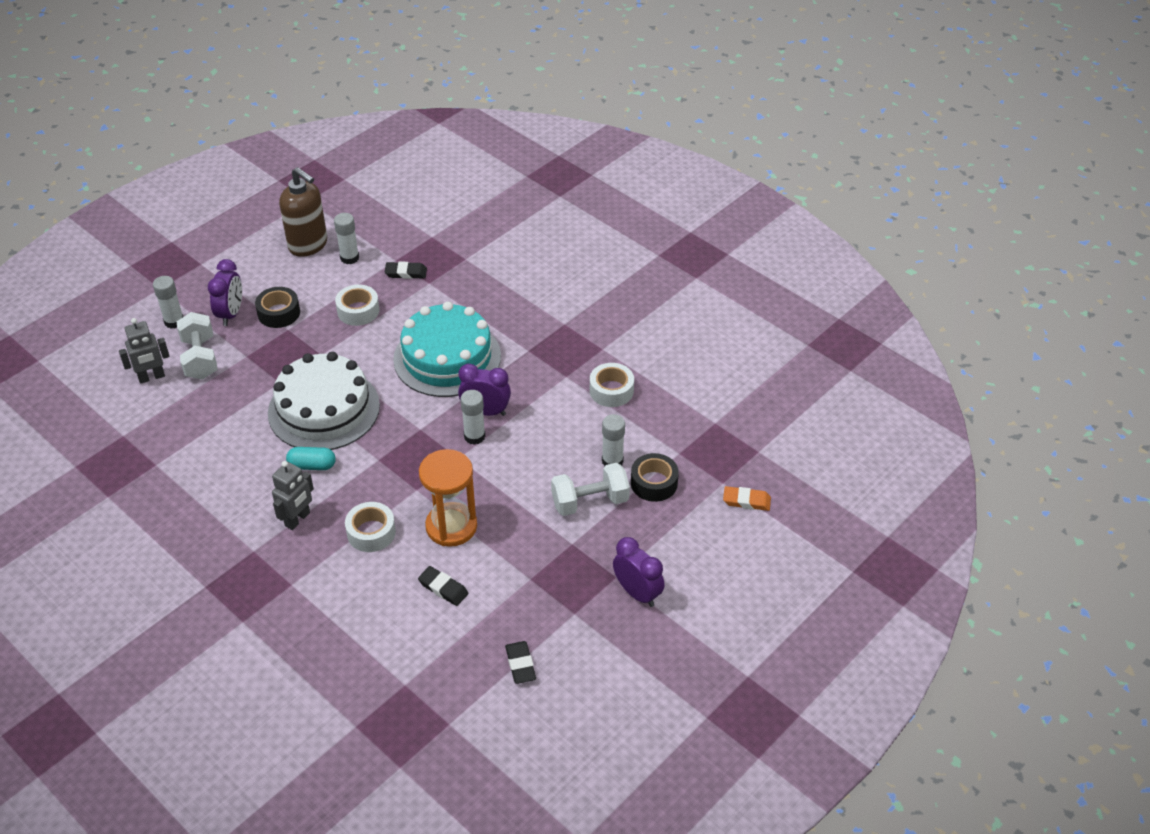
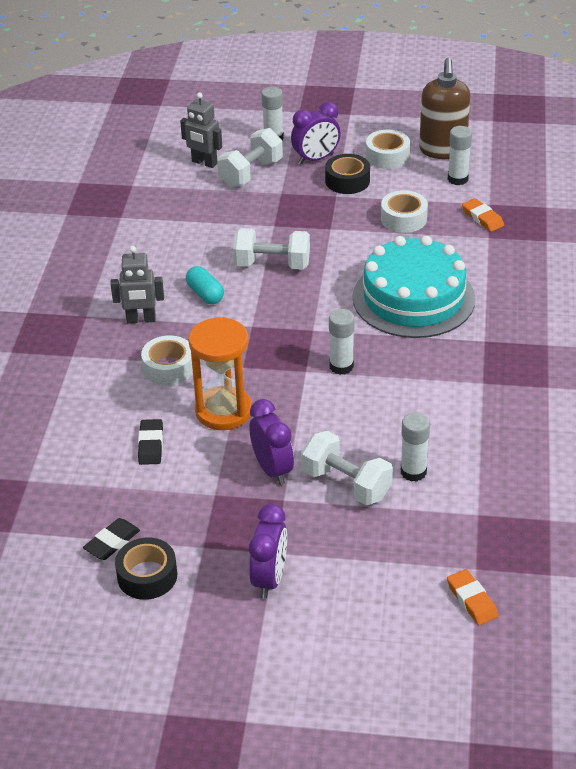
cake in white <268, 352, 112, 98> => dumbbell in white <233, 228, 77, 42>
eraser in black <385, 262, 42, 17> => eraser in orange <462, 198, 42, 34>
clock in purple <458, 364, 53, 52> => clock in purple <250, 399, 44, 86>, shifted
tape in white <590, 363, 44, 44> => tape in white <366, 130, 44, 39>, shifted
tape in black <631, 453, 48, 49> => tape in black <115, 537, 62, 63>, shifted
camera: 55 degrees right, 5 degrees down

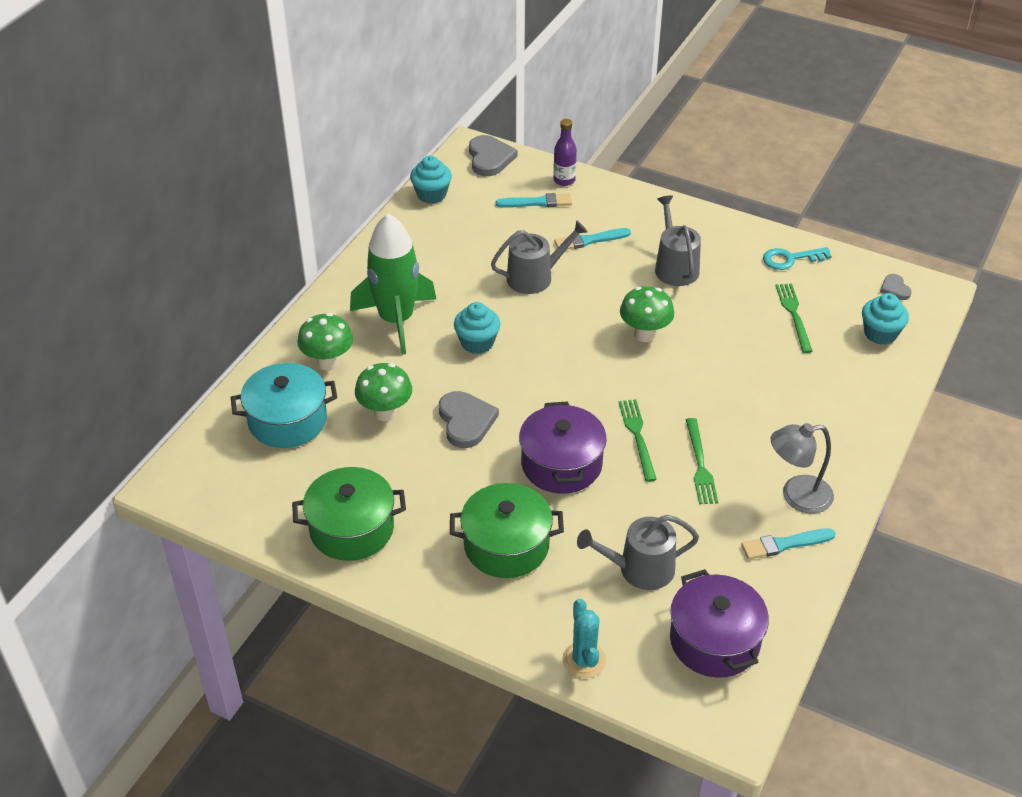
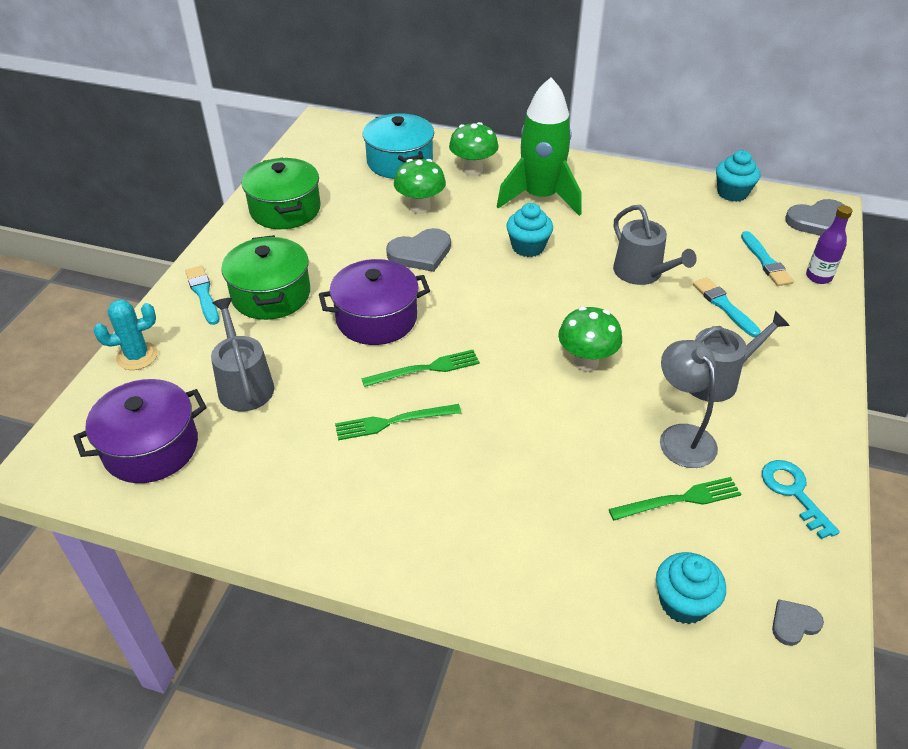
brush in turquoise <741, 528, 95, 31> => brush in turquoise <185, 266, 34, 59>, shifted
lamp in grey <771, 423, 63, 91> => lamp in grey <660, 340, 58, 128>, shifted
camera: 80 degrees right, 0 degrees up

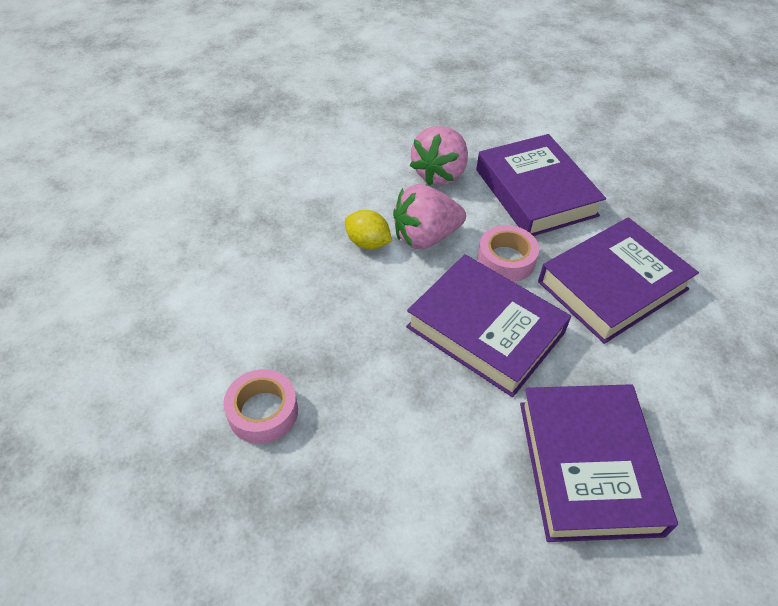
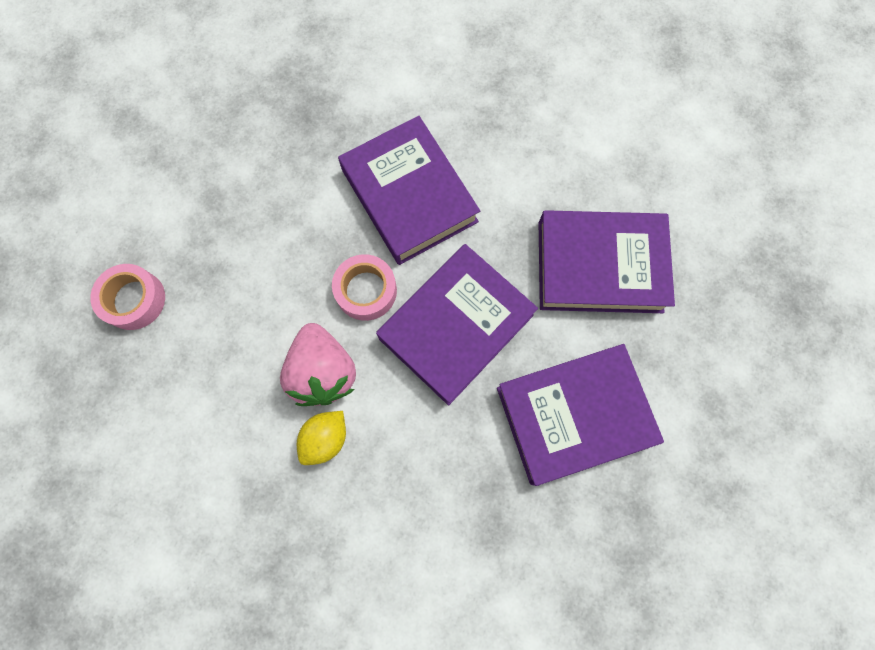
tape in pink <223, 369, 75, 75> => tape in pink <90, 264, 75, 66>, shifted
strawberry in pink <410, 126, 58, 60> => nothing
book in purple <476, 134, 130, 102> => book in purple <497, 344, 167, 142>, shifted
camera: 85 degrees left, 25 degrees up

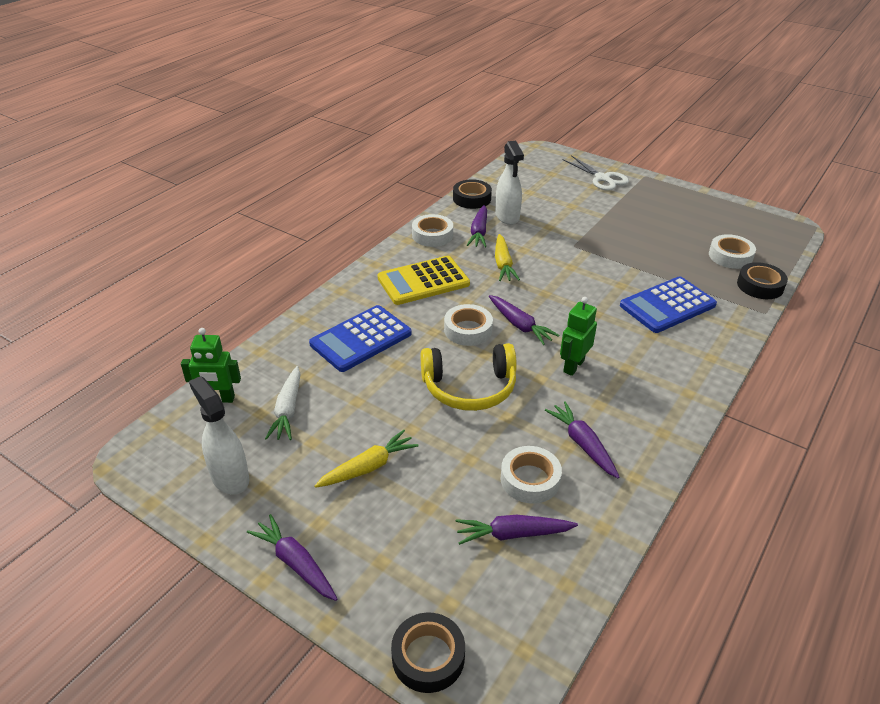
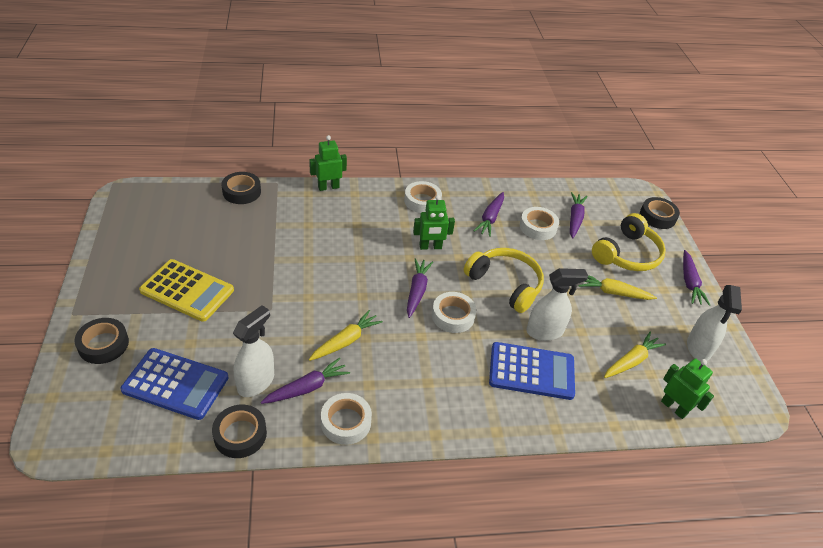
carrot in white <265, 366, 35, 74> => carrot in yellow <604, 332, 62, 46>
calculator in yellow <378, 256, 92, 49> => calculator in yellow <139, 259, 95, 63>, shifted
carrot in purple <456, 515, 122, 30> => carrot in purple <570, 192, 18, 46>, 120 degrees counterclockwise
scissors in white <562, 155, 67, 36> => tape in black <74, 318, 55, 46>
calculator in blue <620, 276, 97, 57> => calculator in blue <120, 348, 109, 72>, shifted
tape in white <709, 234, 47, 35> => tape in white <404, 181, 38, 32>, shifted
nothing => robot in green <309, 135, 38, 56>
nothing => spray bottle in white <526, 268, 62, 73>
nothing => headphones in yellow <592, 213, 74, 58>
camera: 135 degrees left, 5 degrees up

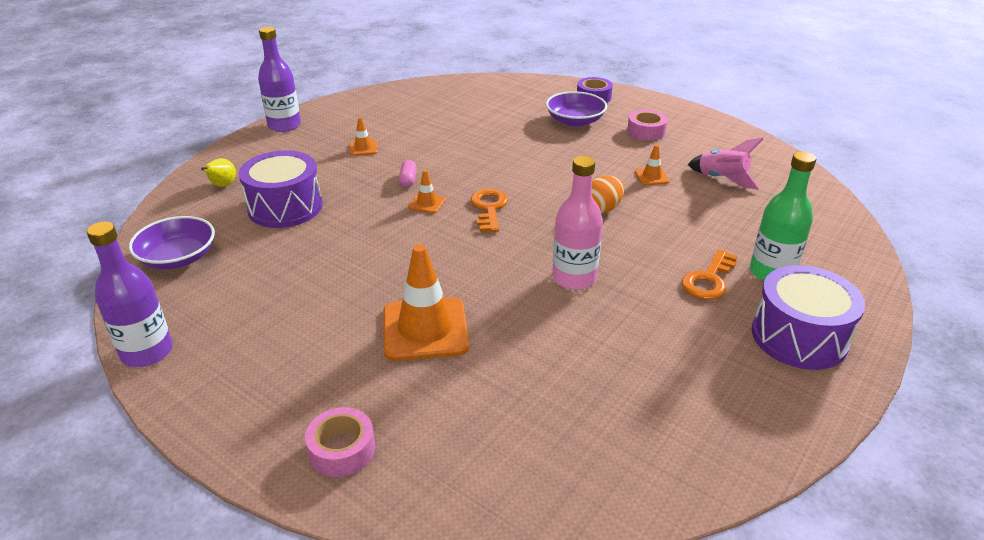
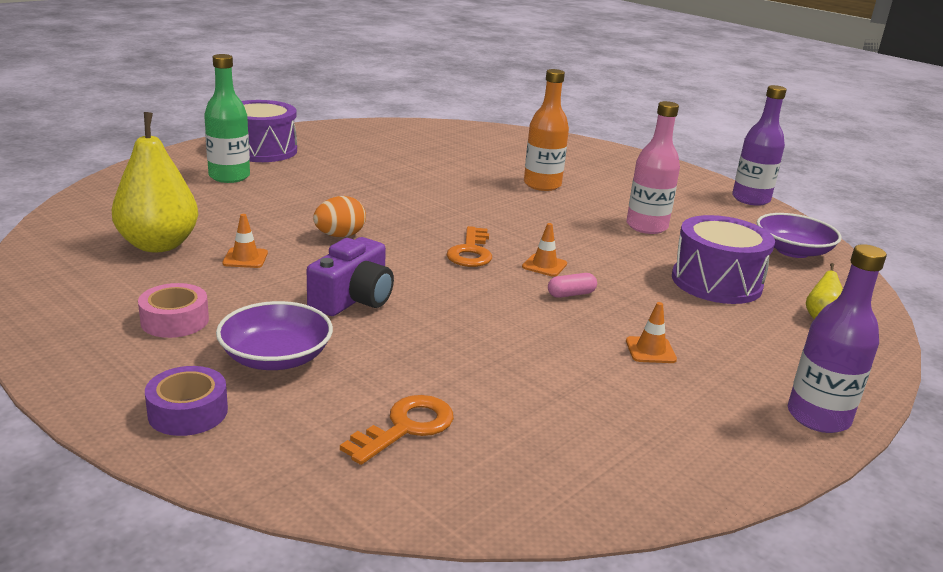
tape in pink <305, 407, 70, 70> => nothing
traffic cone in orange <383, 244, 86, 117> => bottle in orange <524, 69, 45, 122>
capsule in pink <399, 160, 18, 28> => capsule in pink <548, 273, 49, 25>, 60 degrees clockwise
bottle in pink <552, 156, 51, 134> => bottle in pink <626, 101, 54, 133>, shifted
key in orange <682, 249, 55, 51> => key in orange <340, 395, 114, 70>, shifted
rocket in pink <688, 138, 75, 51> => pear in yellow <112, 112, 86, 141>
nothing => camera in purple <307, 237, 87, 79>
camera: 175 degrees left, 10 degrees down

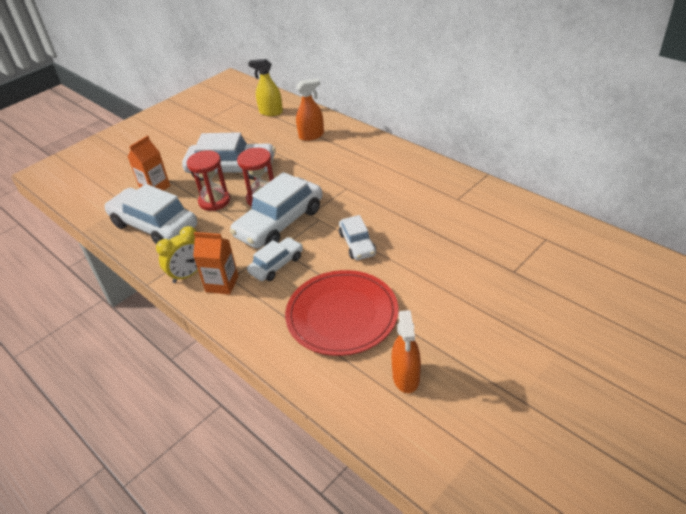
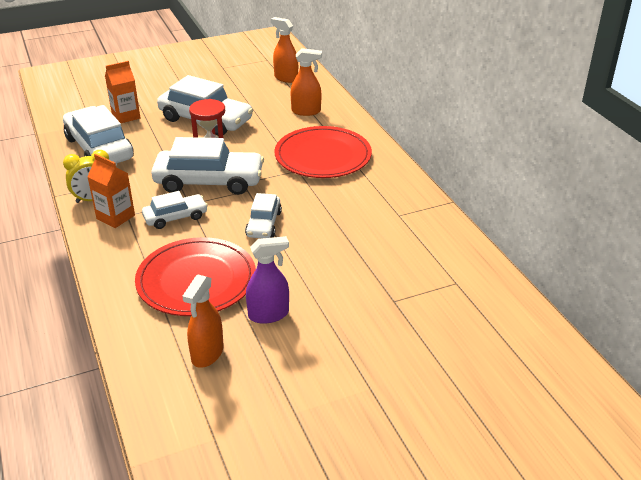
hourglass in red <187, 150, 43, 61> => nothing
car in white <230, 172, 92, 77> => car in white <151, 137, 113, 58>, 150 degrees counterclockwise
spray bottle in yellow <248, 59, 35, 57> => spray bottle in orange <271, 17, 27, 66>
nothing => spray bottle in purple <246, 236, 43, 88>
nothing => plate in red <274, 126, 98, 52>
camera: 20 degrees right, 5 degrees down

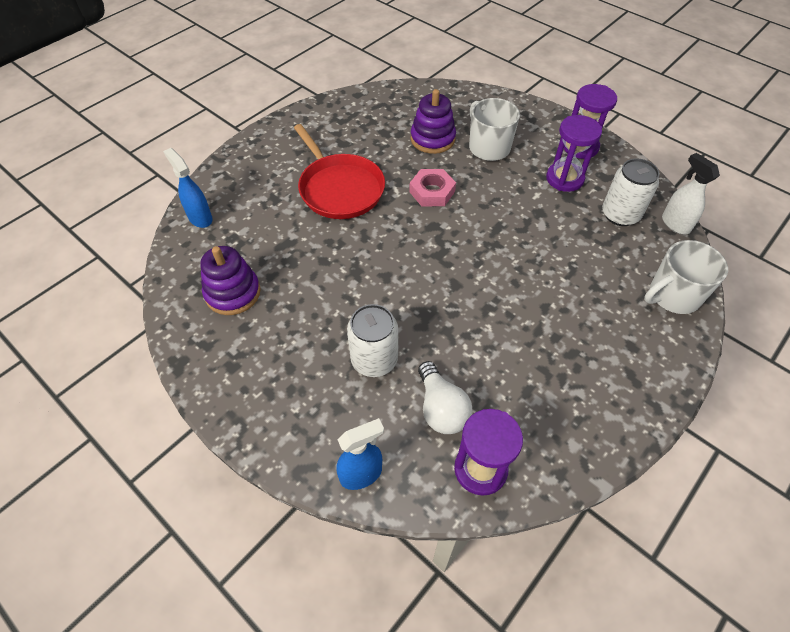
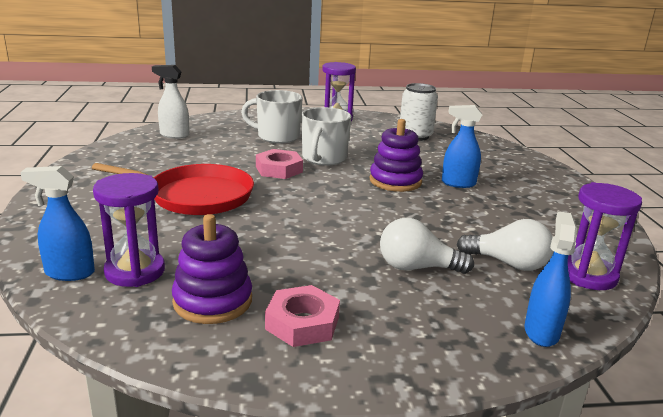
can in white <347, 304, 51, 73> => light bulb in white <380, 218, 94, 56>
stacking toy in purple <411, 89, 45, 65> => stacking toy in purple <370, 119, 53, 73>, shifted
hourglass in purple <546, 115, 56, 77> => hourglass in purple <93, 173, 72, 114>, shifted
mug in white <644, 240, 84, 74> => mug in white <301, 107, 50, 59>, shifted
spray bottle in white <662, 153, 58, 81> => spray bottle in white <152, 65, 37, 74>, shifted
nothing => nut in pink <265, 285, 75, 62>
nothing => spray bottle in blue <442, 105, 40, 83>
camera: 50 degrees left, 30 degrees down

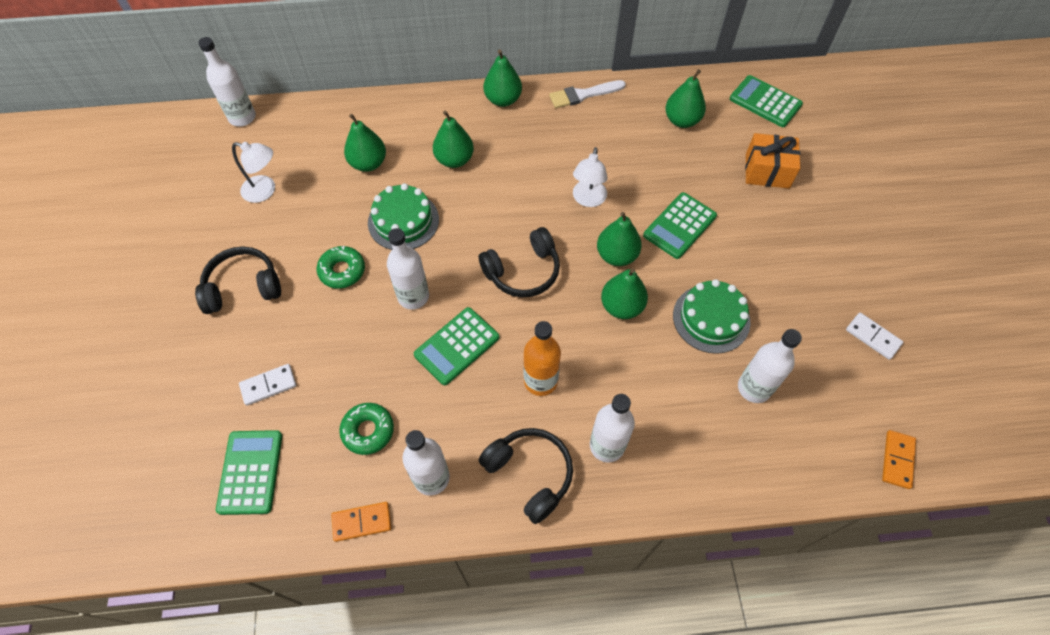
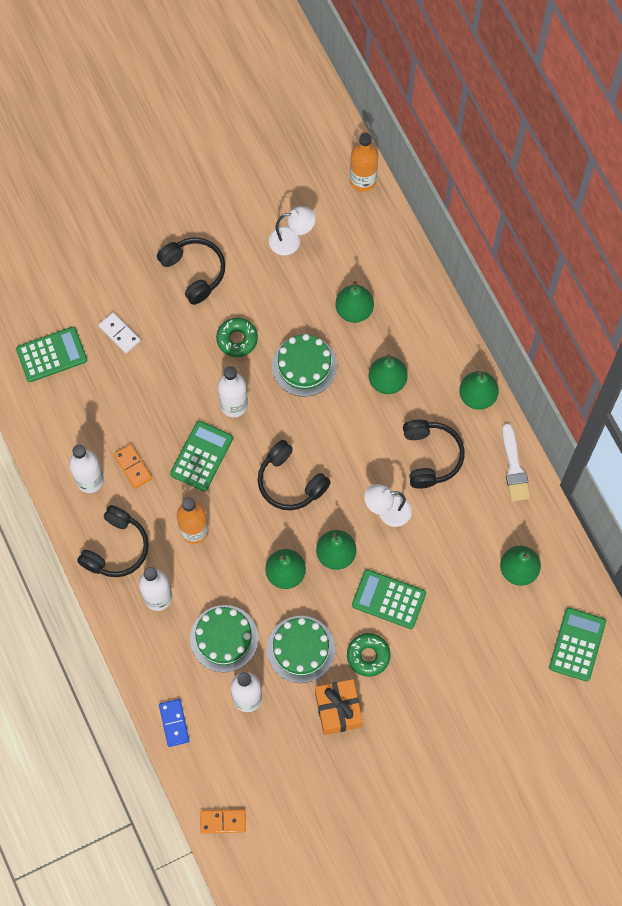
bottle in white <198, 37, 58, 89> => bottle in orange <350, 133, 28, 59>
lamp in white <232, 142, 43, 61> => lamp in white <269, 206, 47, 49>, 90 degrees counterclockwise
domino in orange <331, 502, 60, 40> => domino in orange <114, 444, 38, 45>, shifted
donut in green <339, 403, 55, 52> => donut in green <347, 633, 44, 44>, shifted
calculator in green <414, 307, 85, 78> => calculator in green <170, 421, 63, 70>, 90 degrees clockwise
brush in white <549, 80, 77, 28> => brush in white <502, 423, 29, 78>, 150 degrees counterclockwise
gift in orange <745, 133, 55, 56> => gift in orange <315, 679, 48, 56>, shifted
domino in white <846, 313, 57, 47> => nothing
nothing => domino in blue <159, 699, 31, 48>
nothing => cake in green <190, 605, 68, 67>
nothing => headphones in black <403, 420, 62, 69>
camera: 70 degrees right, 10 degrees up

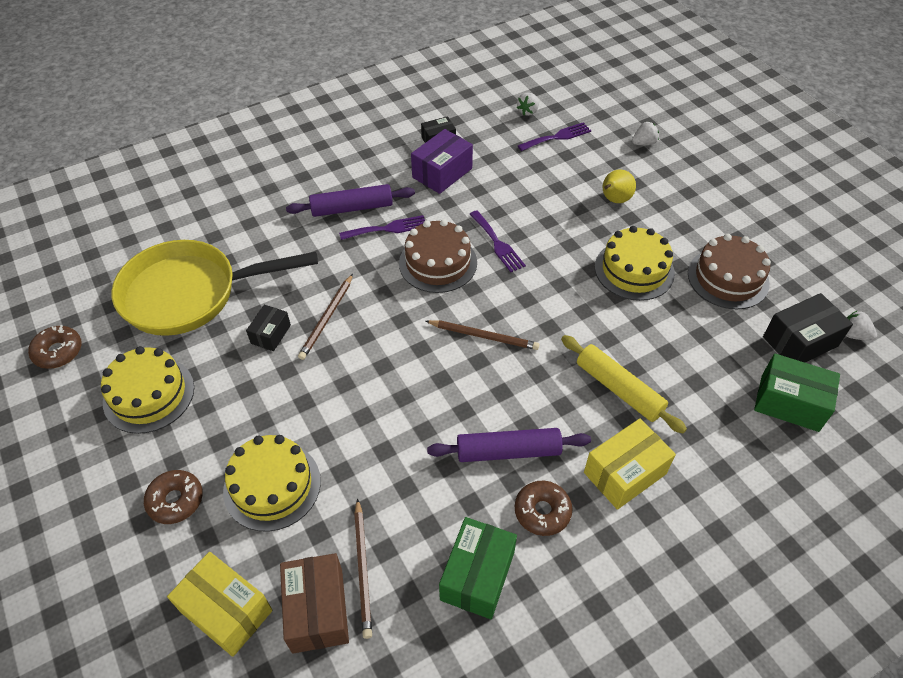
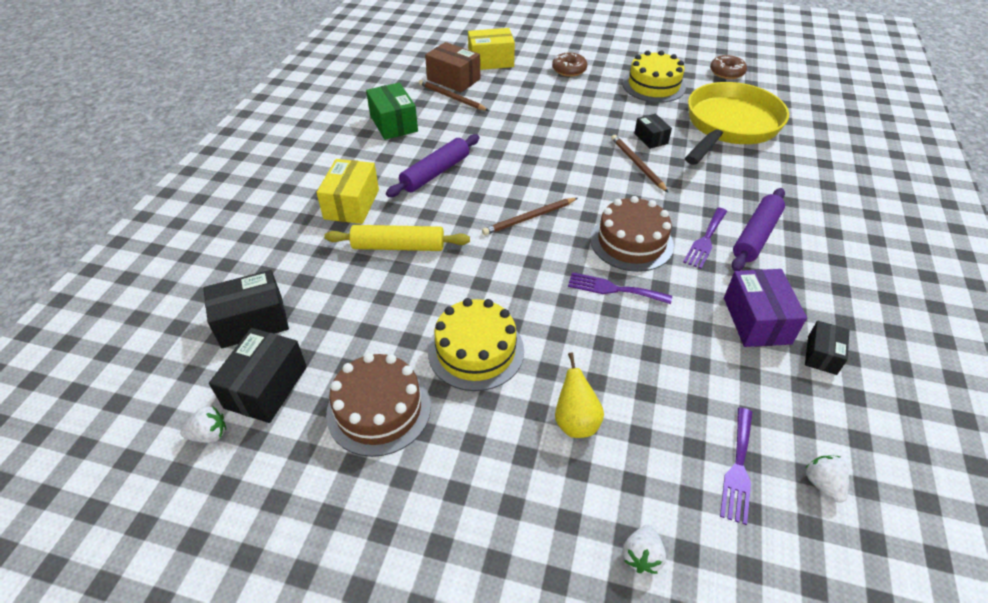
cake in yellow <223, 435, 98, 96> => nothing
donut in brown <515, 481, 58, 55> => nothing
box in green <754, 353, 86, 79> => box in black <203, 270, 86, 78>
camera: 135 degrees right, 5 degrees down

